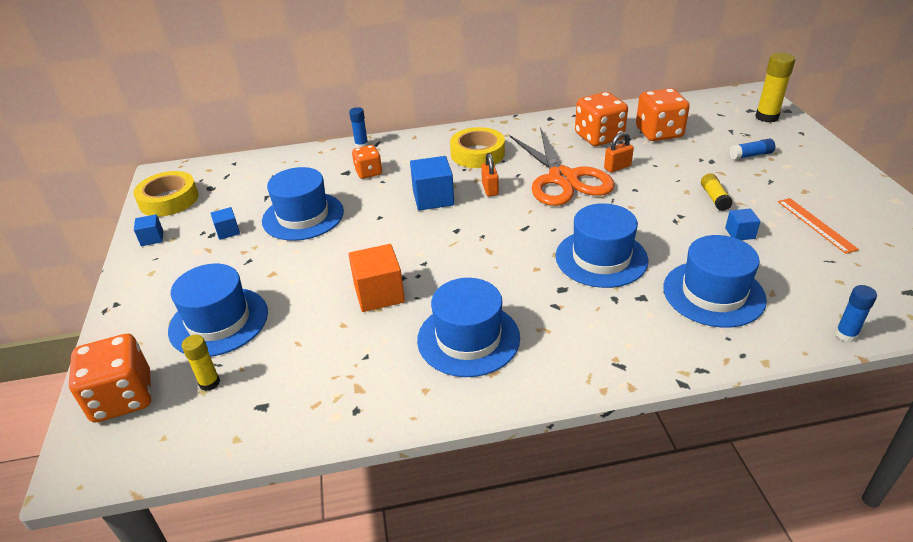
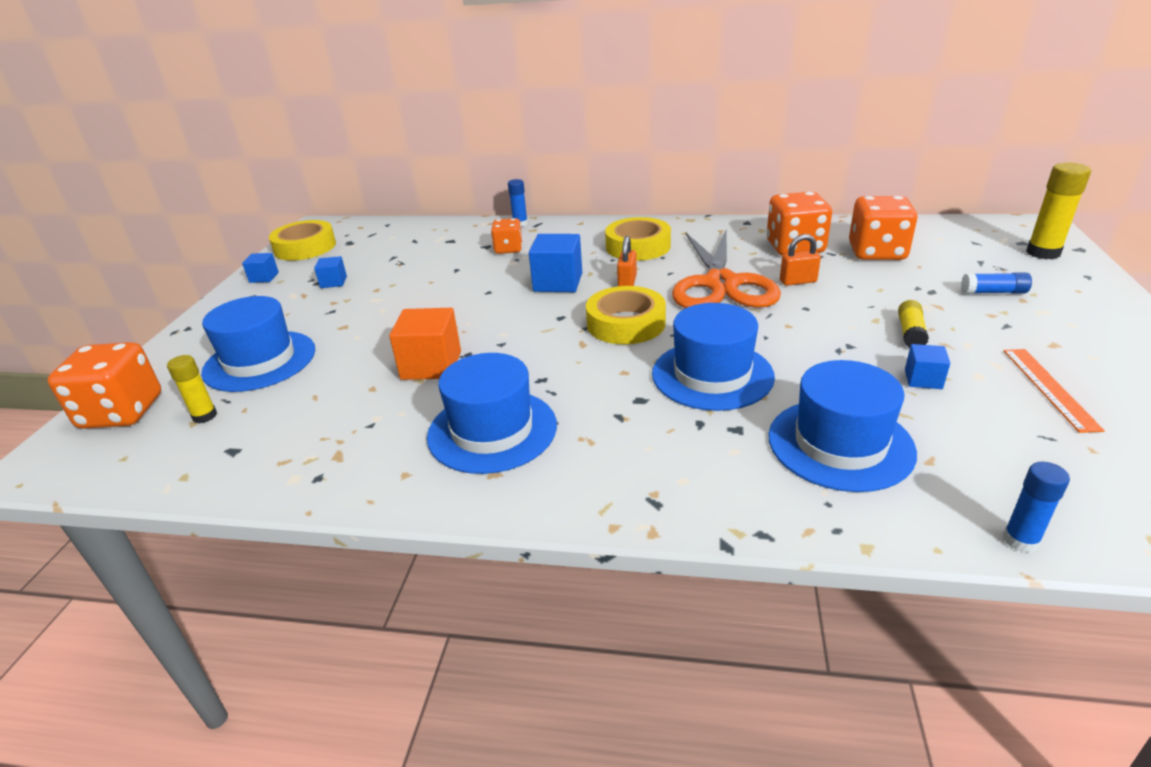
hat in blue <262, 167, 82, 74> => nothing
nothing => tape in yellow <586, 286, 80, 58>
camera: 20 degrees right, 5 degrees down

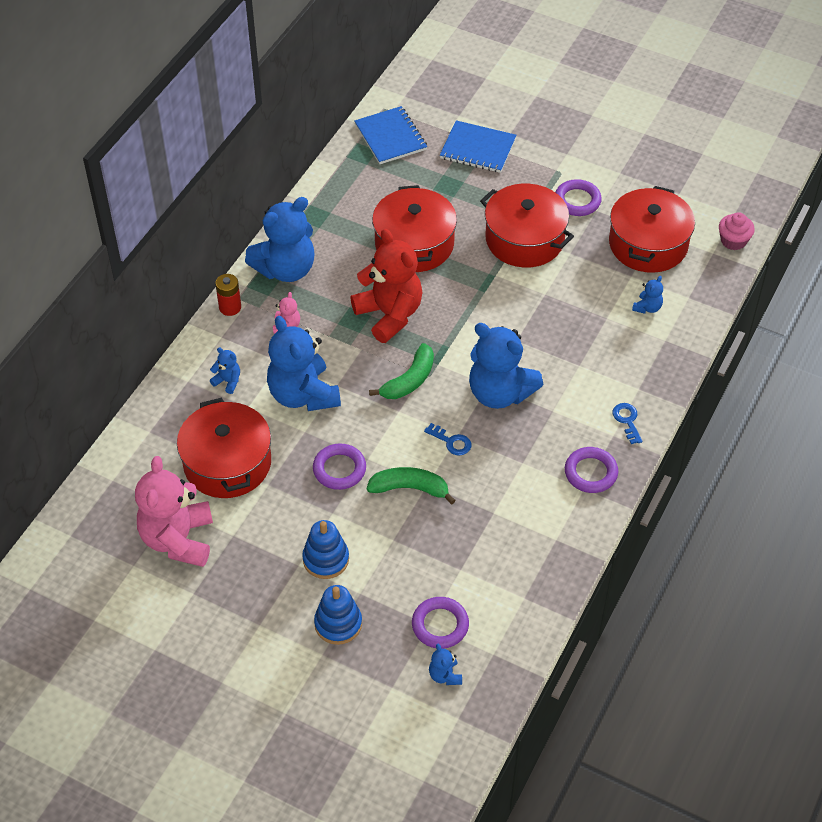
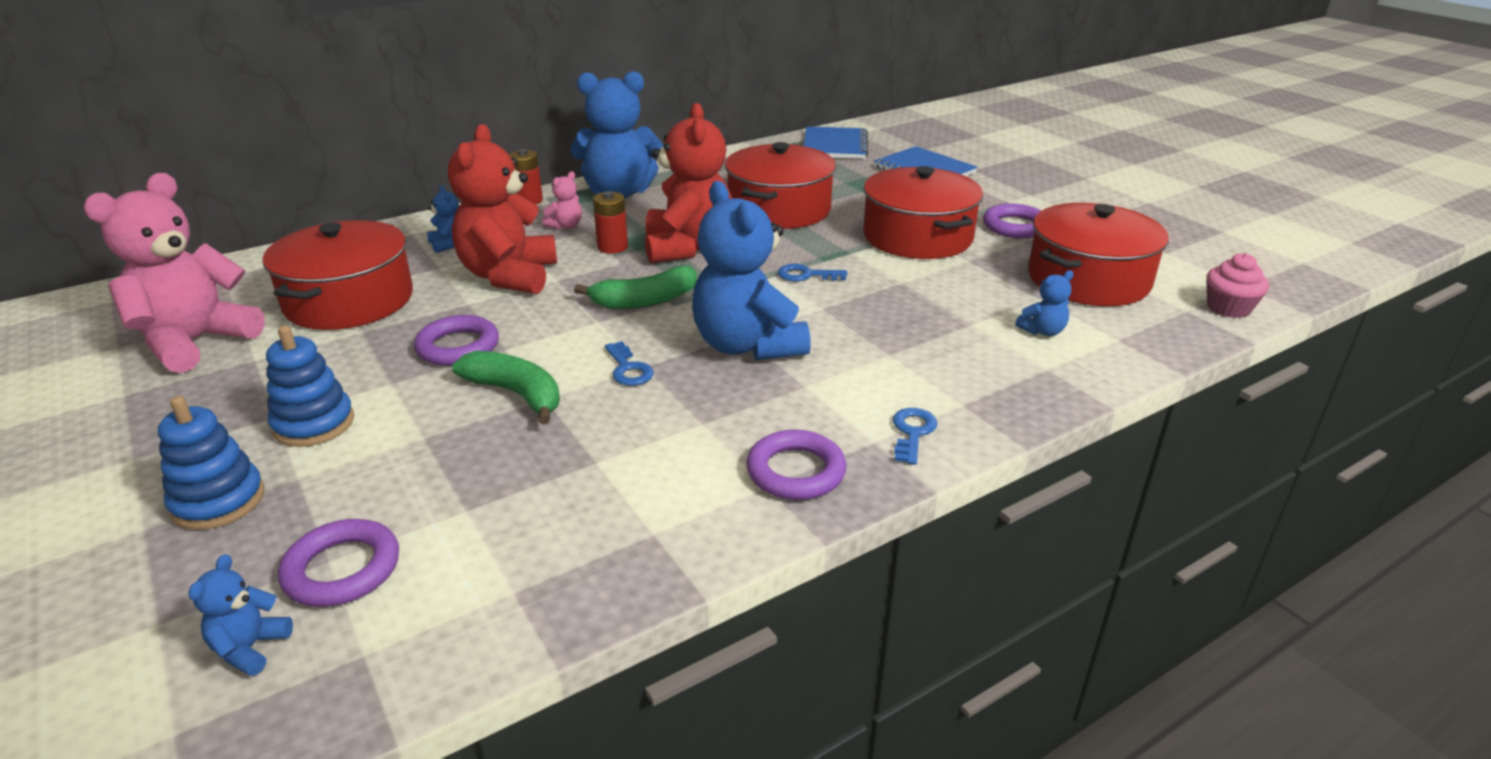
teddy bear in blue <267, 316, 74, 95> => teddy bear in red <448, 124, 109, 170>
nothing => battery in red <593, 191, 35, 63>
nothing => key in blue <778, 264, 70, 17>
camera: 30 degrees right, 20 degrees down

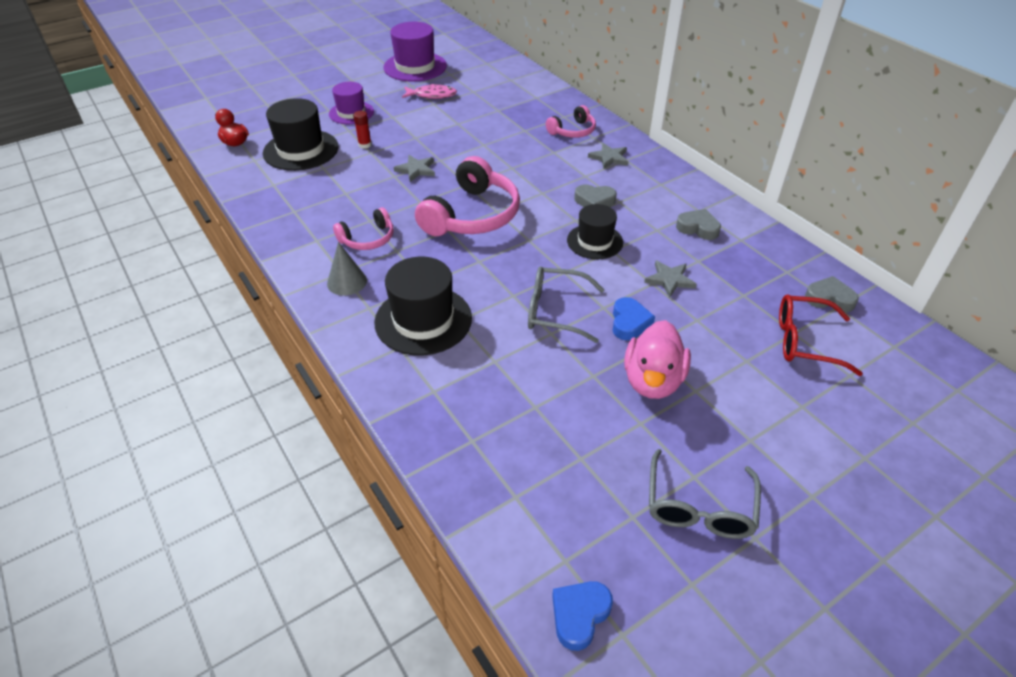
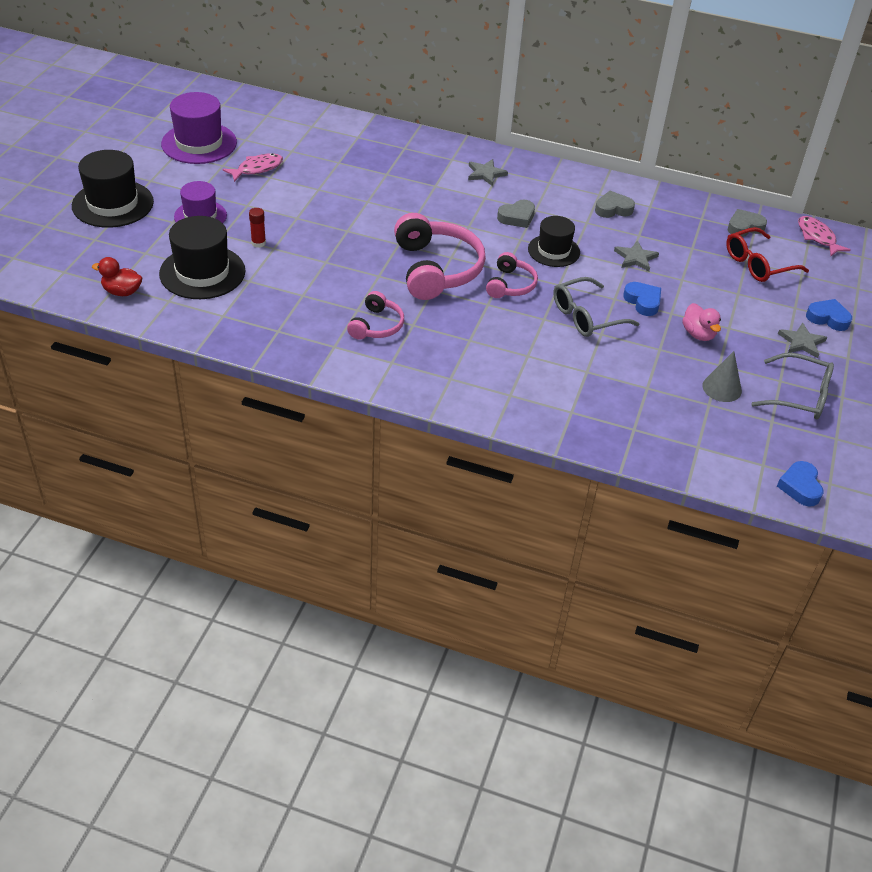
cone in grey <327, 242, 40, 54> => cone in grey <703, 351, 39, 51>, shifted
hat in black <374, 257, 98, 98> => hat in black <72, 150, 82, 78>, shifted
star in grey <394, 155, 41, 27> => star in grey <778, 323, 49, 35>, shifted
headphones in pink <546, 105, 50, 33> => headphones in pink <486, 252, 52, 46>, shifted
duck in pink <624, 320, 67, 79> => duck in pink <682, 303, 39, 38>, x0.62
glasses in grey <649, 449, 112, 90> => glasses in grey <751, 353, 83, 66>, 45 degrees counterclockwise
nothing => fish in pink <798, 216, 53, 40>
nothing => heart in blue <806, 299, 46, 32>
camera: 40 degrees left, 0 degrees up

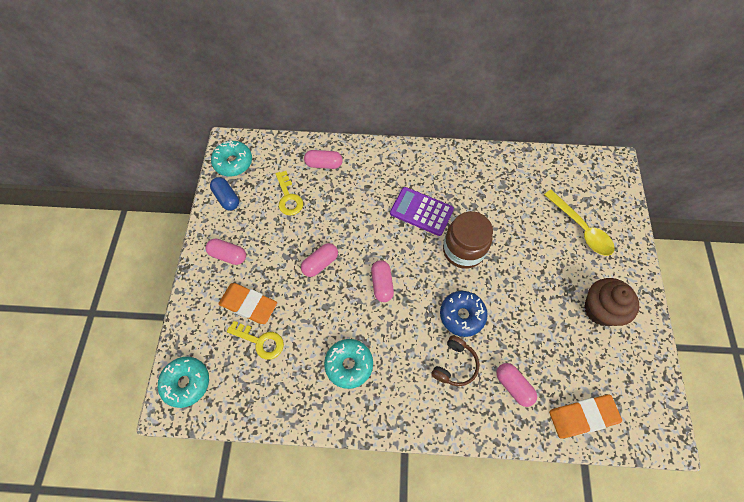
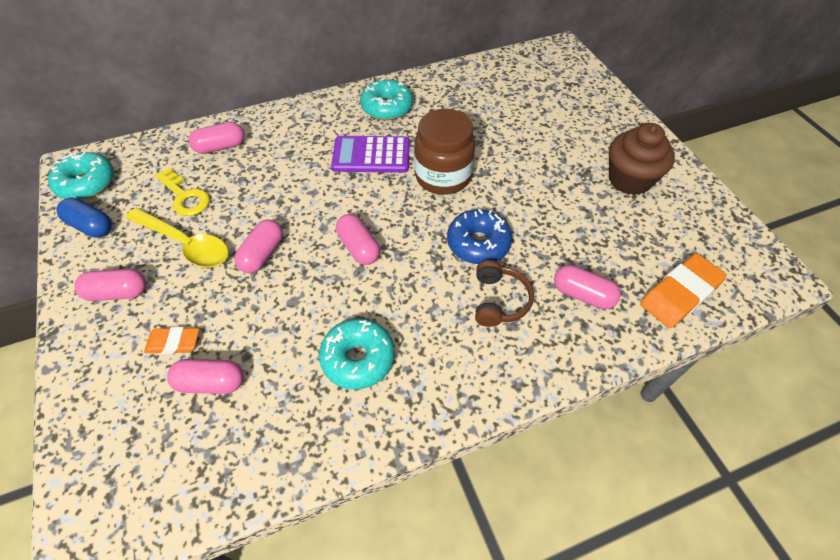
donut in turquoise <158, 356, 51, 52> => donut in turquoise <360, 78, 53, 42>, shifted
eraser in orange <218, 283, 59, 41> => eraser in orange <144, 327, 55, 27>, x0.59
key in yellow <227, 321, 57, 39> => capsule in pink <167, 359, 77, 35>
spoon in yellow <544, 190, 71, 66> => spoon in yellow <126, 208, 103, 59>, shifted
camera: 25 degrees left, 10 degrees down

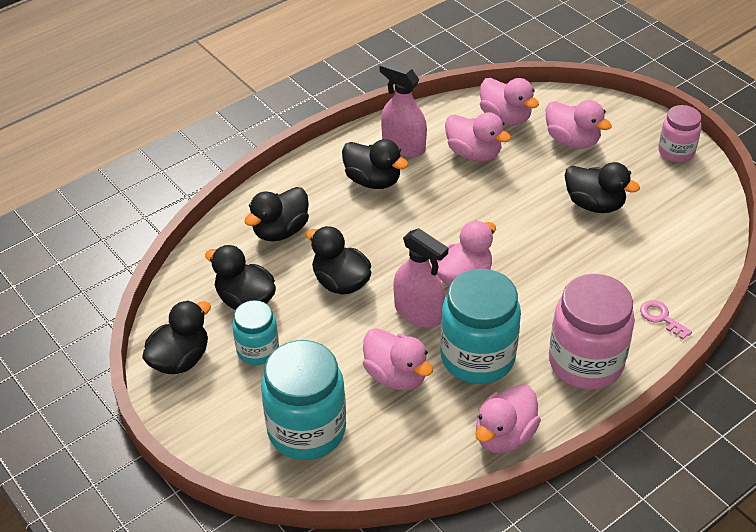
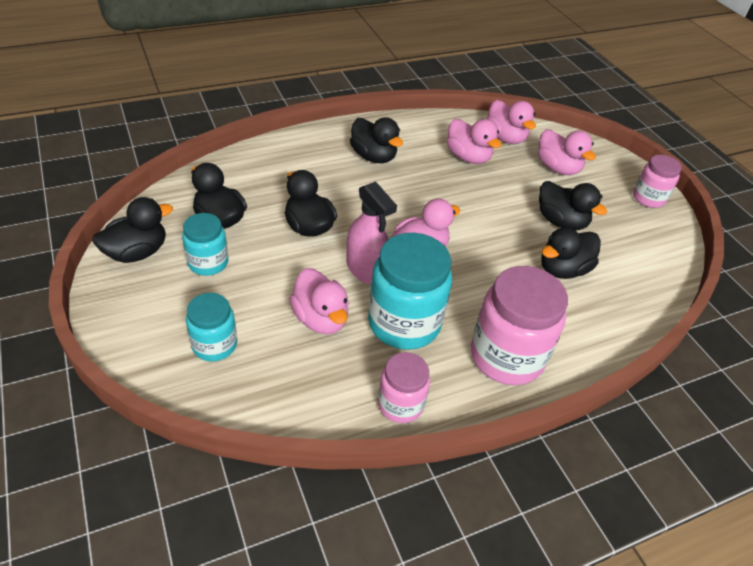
duck in black <244, 187, 65, 54> => duck in black <541, 227, 60, 52>, shifted
jar in turquoise <261, 340, 85, 120> => jar in turquoise <186, 293, 51, 68>, x0.57
spray bottle in pink <380, 61, 47, 97> => nothing
duck in pink <476, 384, 65, 69> => jar in pink <378, 352, 52, 71>
key in pink <640, 300, 52, 40> => nothing
camera: 10 degrees right, 0 degrees up

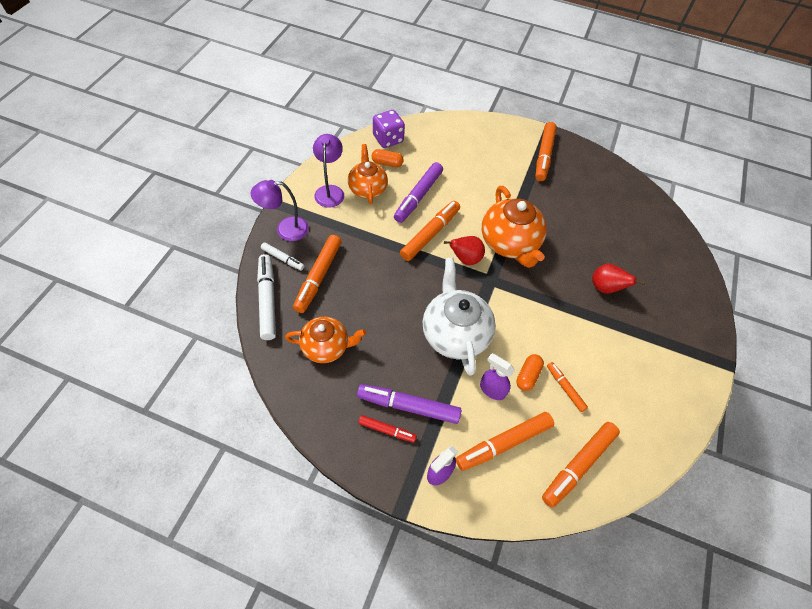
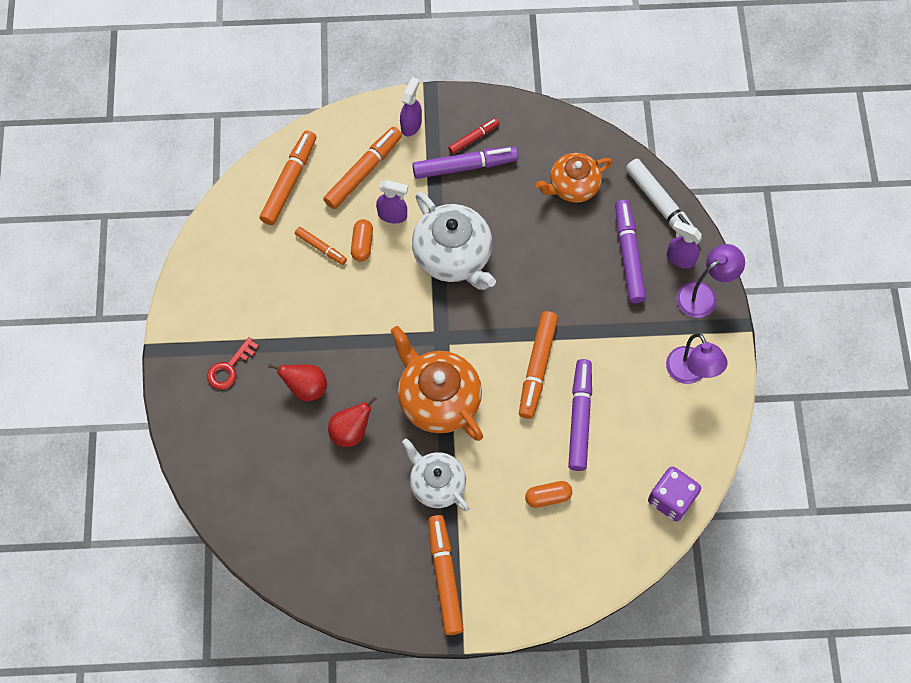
marker in white <261, 242, 43, 29> => spray bottle in purple <667, 220, 35, 48>
marker in orange <293, 235, 49, 78> => marker in purple <615, 200, 31, 103>
teapot in orange <348, 144, 40, 60> => nothing
marker in red <358, 415, 59, 28> => marker in red <448, 118, 52, 36>, 150 degrees clockwise
capsule in orange <371, 149, 33, 18> => capsule in orange <525, 481, 47, 27>, shifted
pear in red <444, 236, 41, 29> => pear in red <328, 396, 49, 51>, shifted
nothing => key in red <207, 337, 52, 53>
nothing => teapot in white <402, 439, 67, 72>
camera: 160 degrees right, 10 degrees up

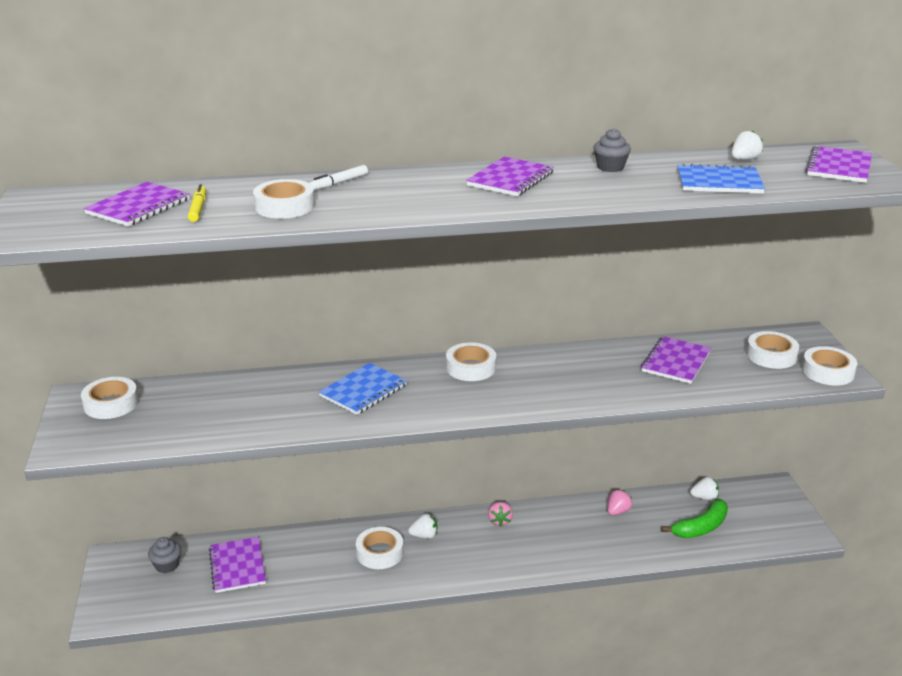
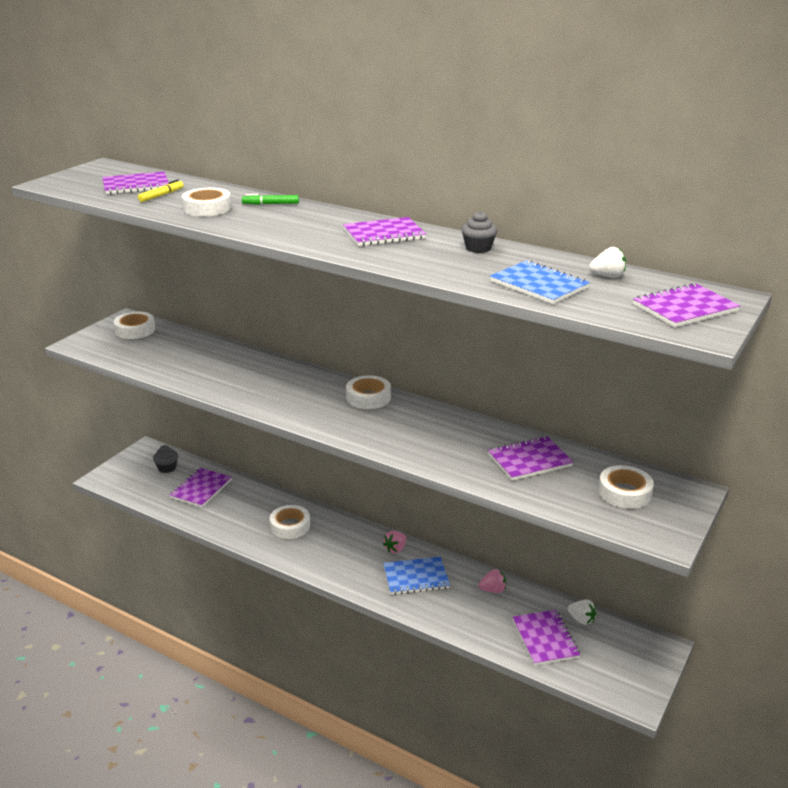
marker in white <310, 165, 58, 25> => marker in green <242, 194, 57, 11>
notebook in blue <319, 363, 88, 52> => notebook in blue <383, 557, 67, 38>, shifted
strawberry in white <408, 514, 29, 25> => nothing
banana in green <662, 499, 66, 39> => notebook in purple <513, 610, 67, 56>
tape in white <802, 346, 55, 40> => nothing
camera: 40 degrees right, 0 degrees up

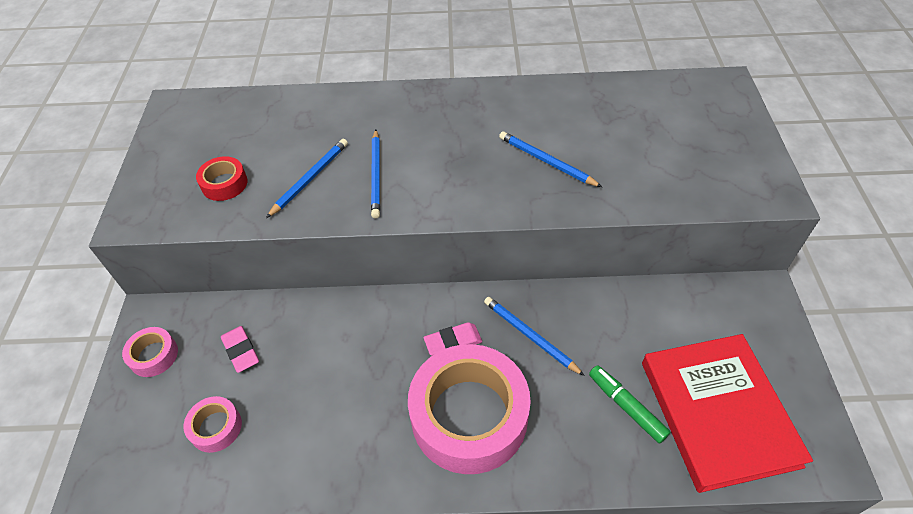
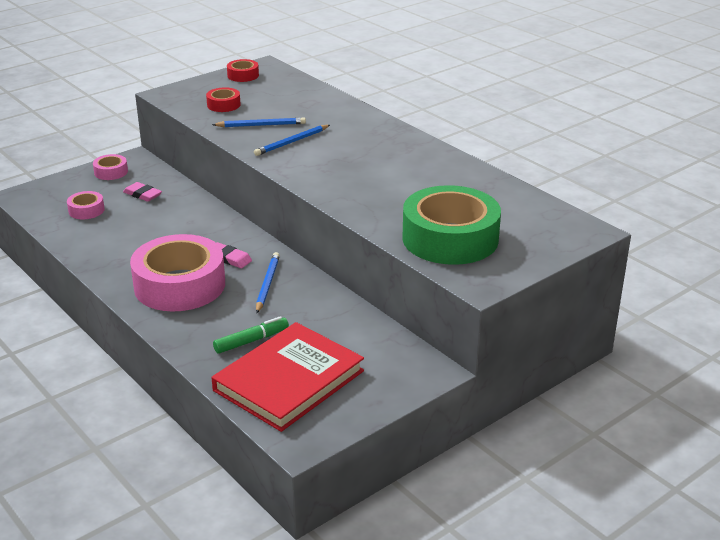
eraser in pink <221, 326, 38, 47> => eraser in pink <123, 182, 39, 20>, 75 degrees counterclockwise
pencil in blue <499, 131, 103, 56> => nothing
marker in green <589, 365, 81, 79> => marker in green <213, 316, 76, 38>, 45 degrees clockwise
nothing => tape in red <227, 59, 32, 23>
nothing => tape in green <402, 185, 99, 80>
camera: 50 degrees right, 20 degrees down

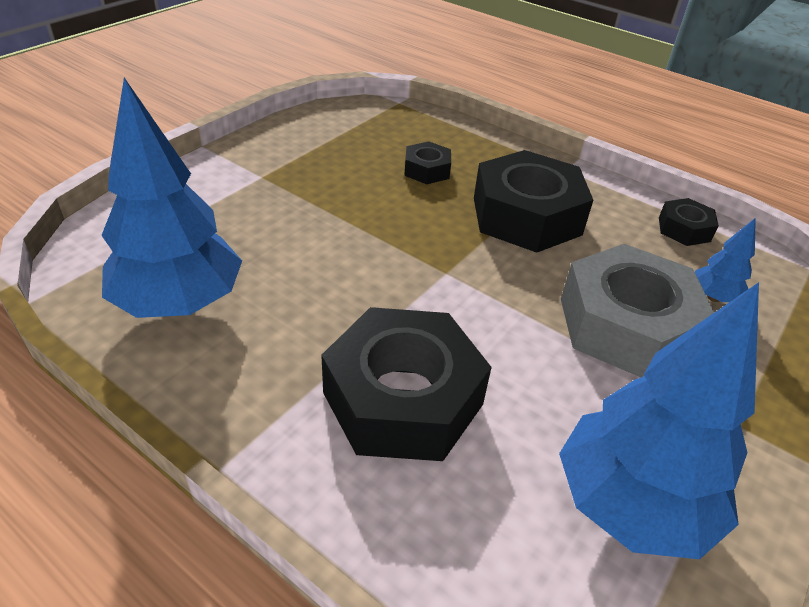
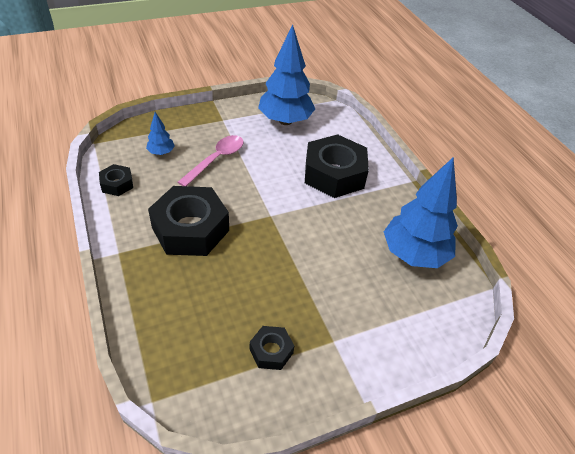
nut in black <404, 141, 47, 43> => nut in black <250, 326, 44, 44>, shifted
nut in grey <561, 244, 153, 133> => spoon in pink <178, 135, 66, 51>
camera: 150 degrees left, 5 degrees up

